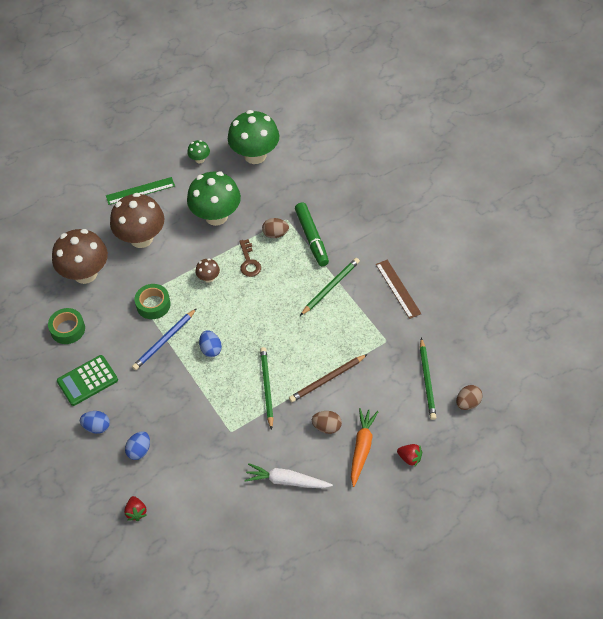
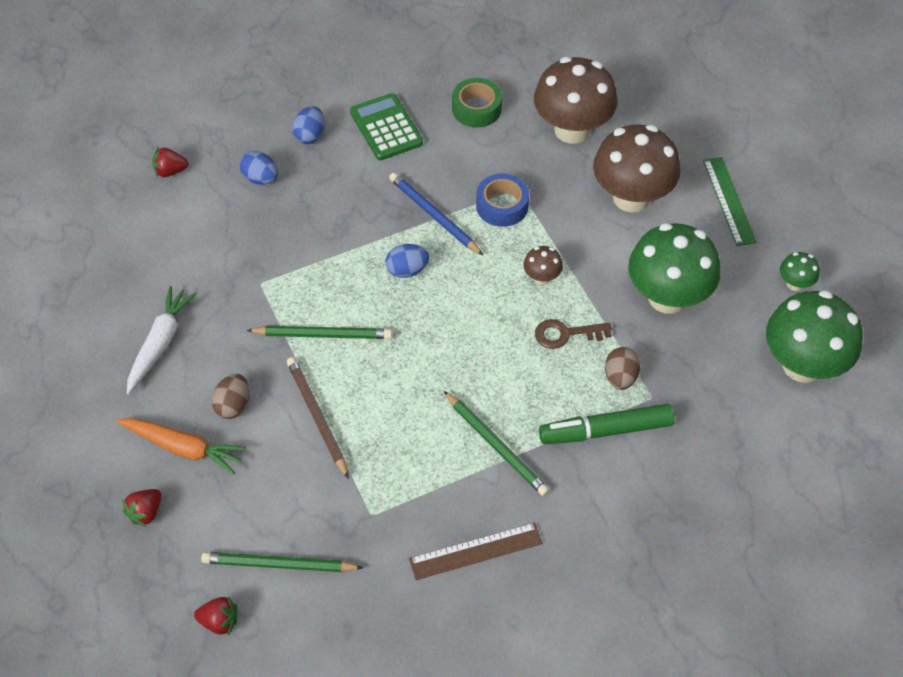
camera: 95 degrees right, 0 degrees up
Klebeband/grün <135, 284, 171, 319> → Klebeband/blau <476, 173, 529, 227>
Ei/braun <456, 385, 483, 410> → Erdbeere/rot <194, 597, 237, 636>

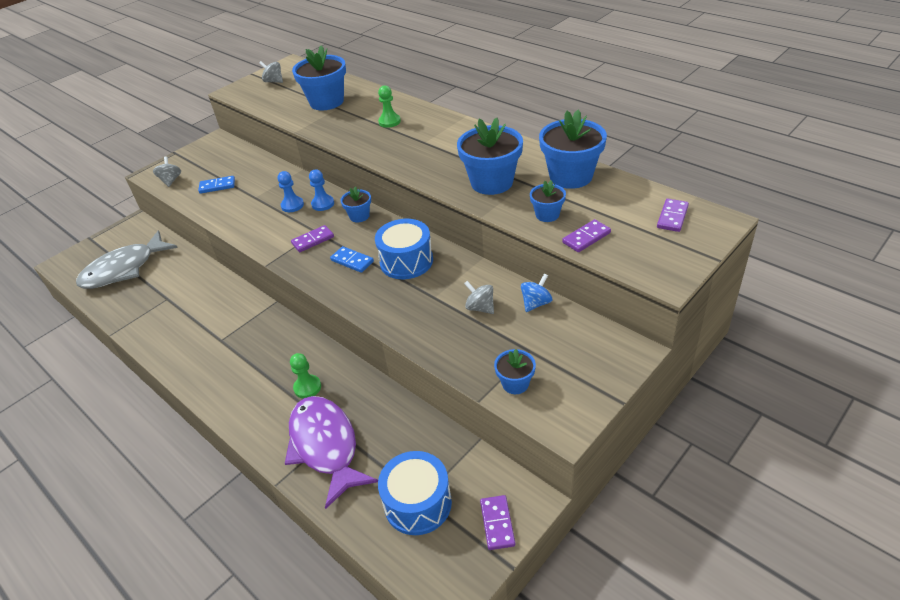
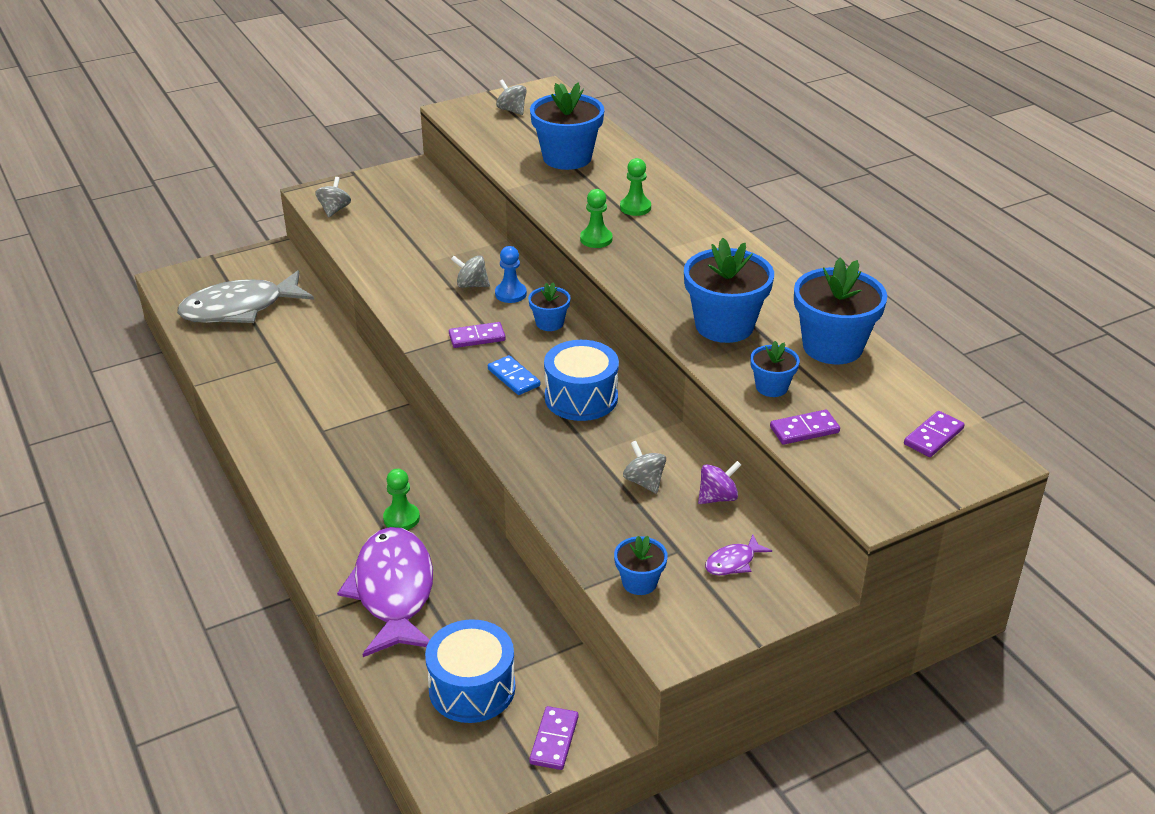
camera: 15 degrees right, 5 degrees down
Bauer/blau <277, 171, 304, 212> → Kreisel/grau <451, 255, 490, 288>
Dominostein/blau <198, 176, 235, 194> → -
Kreisel/blau <521, 274, 552, 312> → Kreisel/lila <698, 461, 741, 504>
- → Bauer/grün <580, 189, 613, 248>
- → Fisch/lila <705, 535, 772, 575>

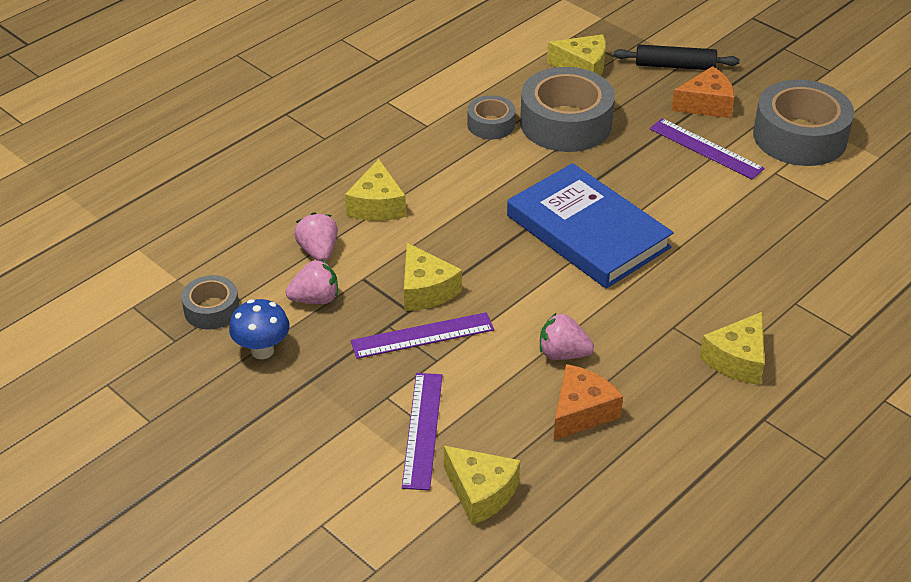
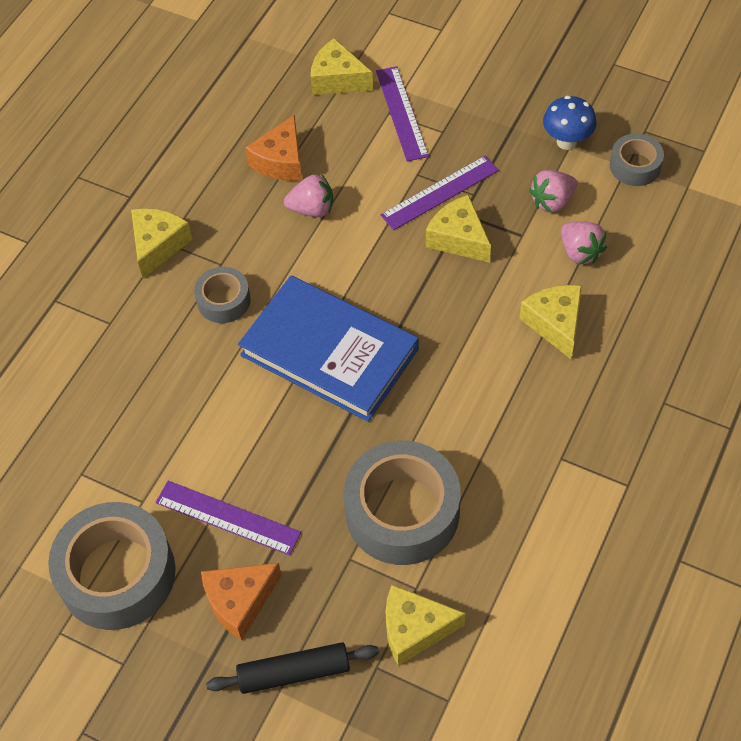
camera: 165 degrees right, 15 degrees up
Klebeband/grau <467, 95, 516, 140> → Klebeband/grau <194, 267, 251, 323>, relocated

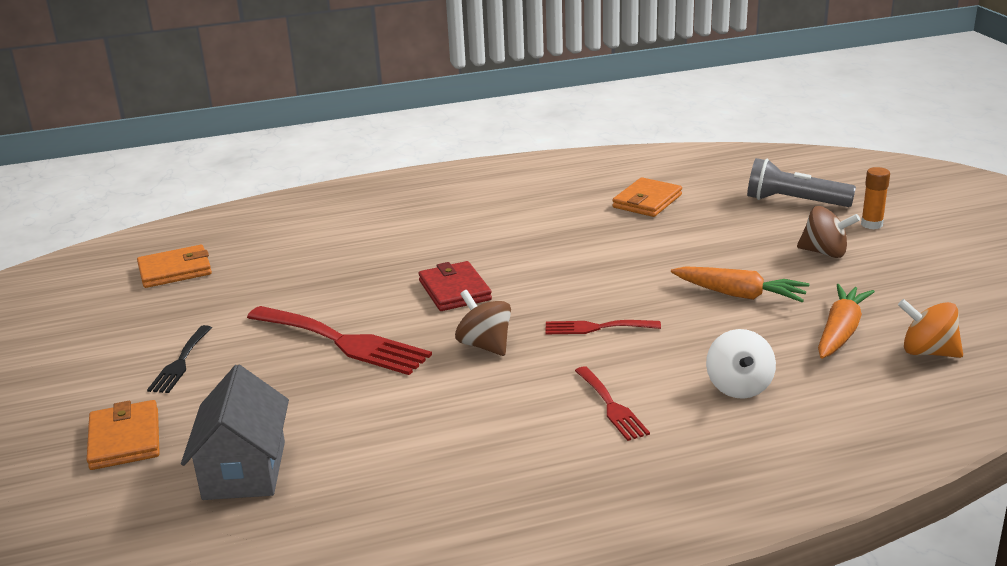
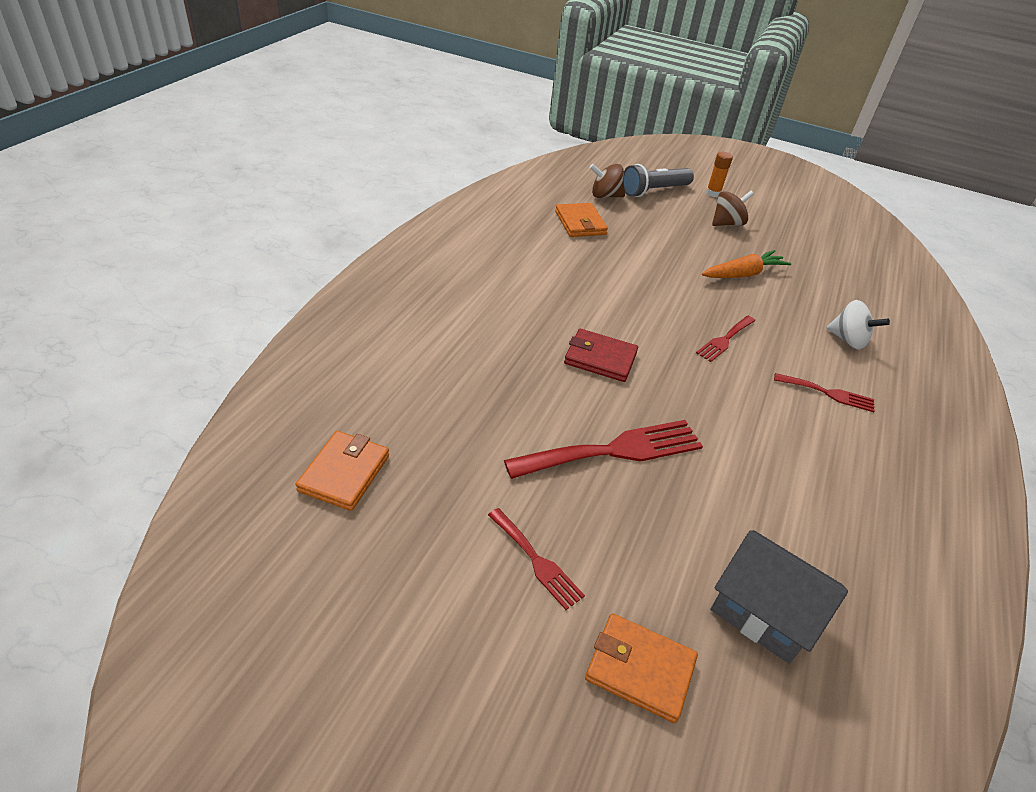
camera: 55 degrees left, 15 degrees up
Karotte/orange <818, 284, 875, 359> → -
Kreisel/braun <455, 290, 511, 356> → Kreisel/braun <589, 164, 625, 198>, relocated
Kreisel/orange <898, 299, 963, 358> → -
Gabel/schwarz <147, 325, 212, 393> → Gabel/rot <488, 508, 585, 610>

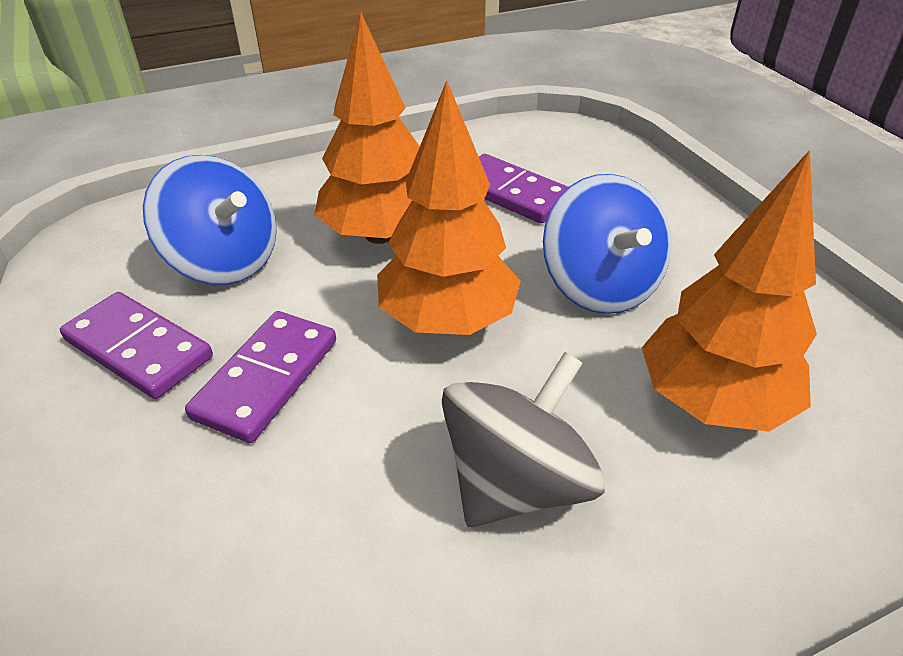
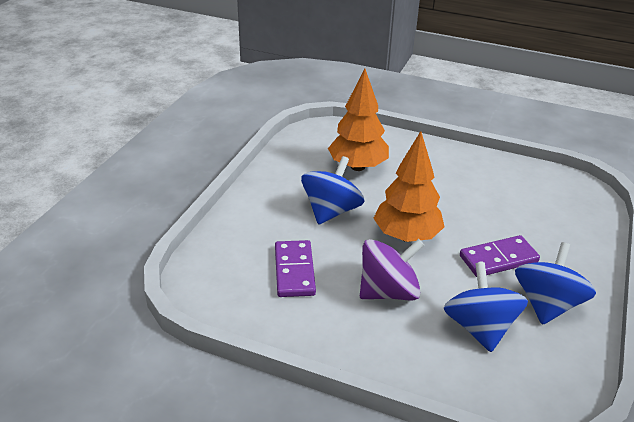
camera: 135 degrees left, 5 degrees down
Baum/orange <314, 12, 420, 244> → Kreisel/lila <360, 239, 424, 301>
Dominostein/lila <60, 292, 213, 399> → Kreisel/blau <515, 242, 596, 325>
Kreisel/grau <442, 352, 605, 527> → -

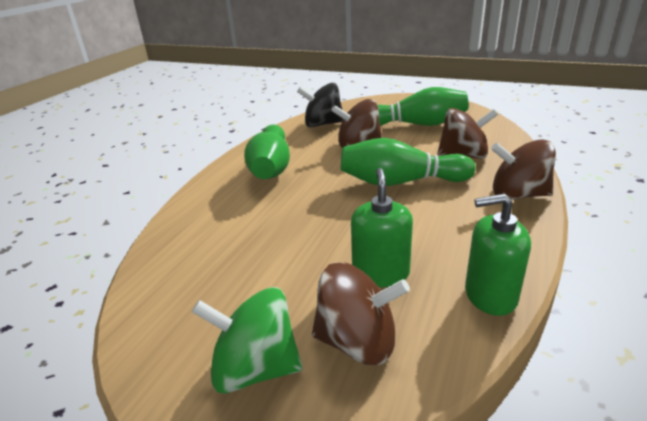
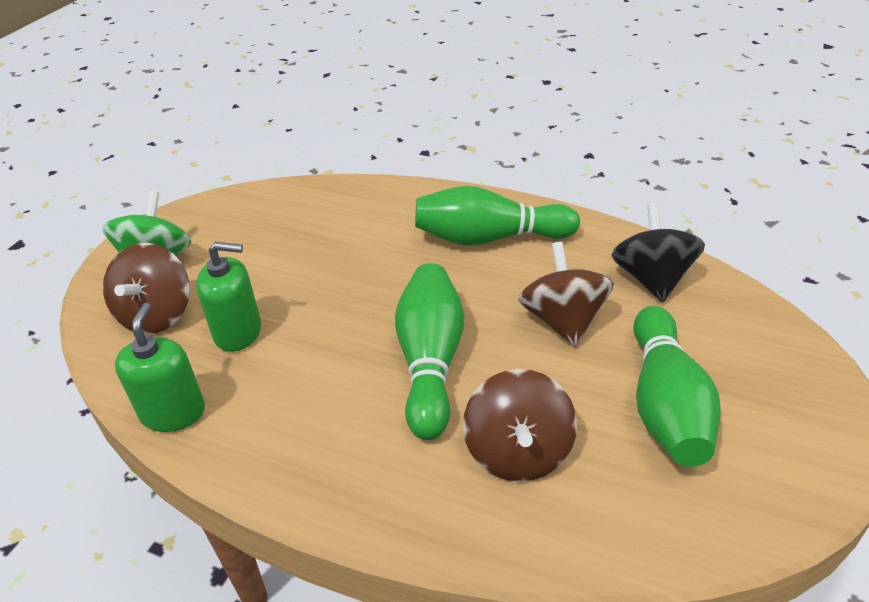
camera: 90 degrees right, 10 degrees up
Kreisel/braun <491, 139, 556, 200> → -

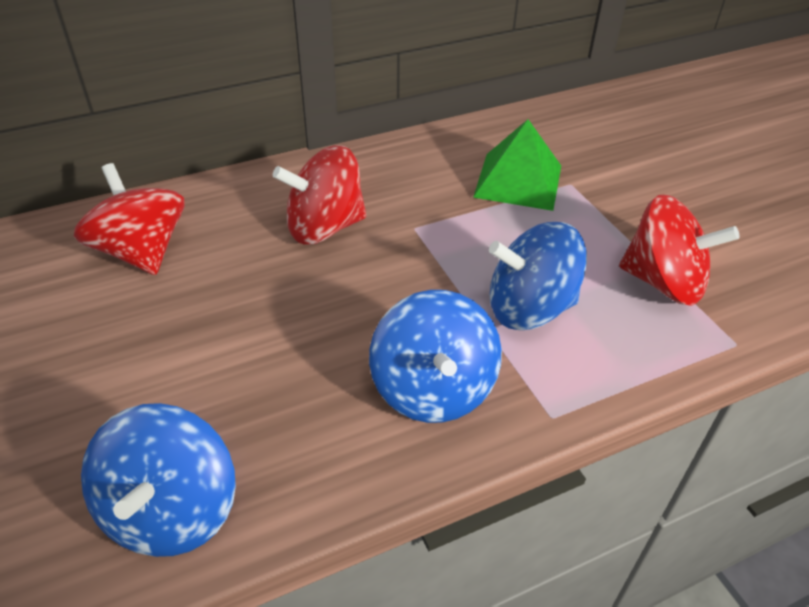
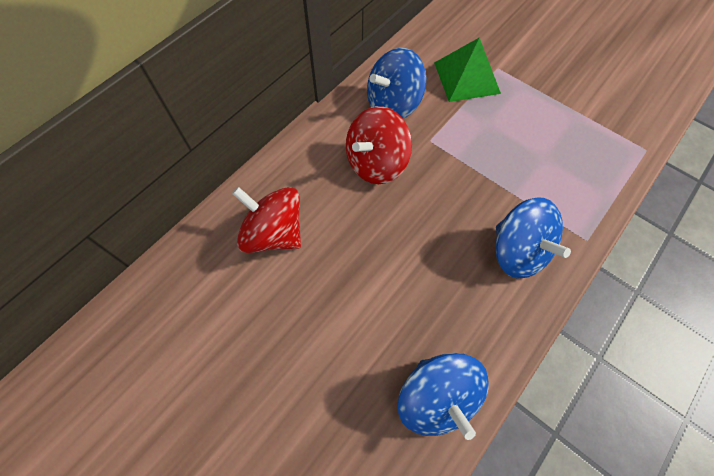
camera: 25 degrees left, 20 degrees up
Kreisel/rot <619, 195, 740, 306> → -
Kreisel/blau <489, 222, 587, 330> → Kreisel/blau <367, 48, 426, 119>, relocated

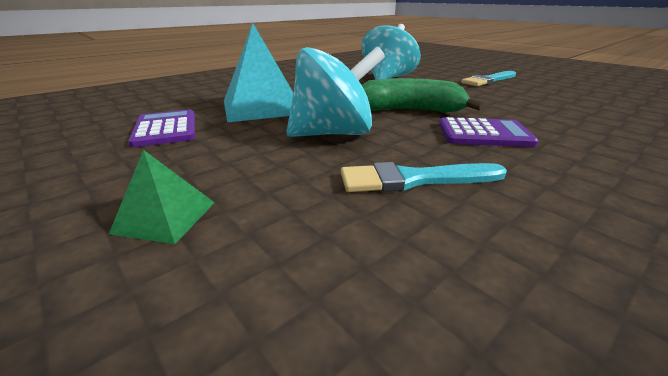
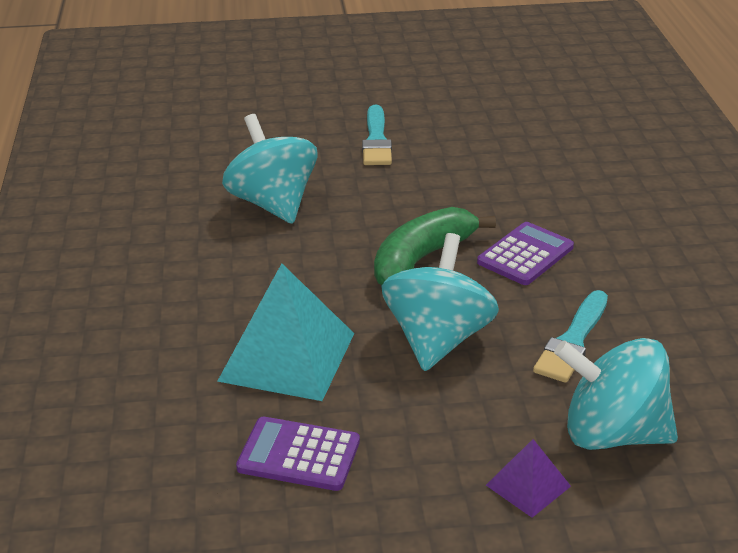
camera: 55 degrees left, 5 degrees up
Pyramide/grün <109, 150, 215, 244> → Pyramide/lila <486, 439, 571, 518>
- → Kreisel/türkis <554, 338, 678, 450>

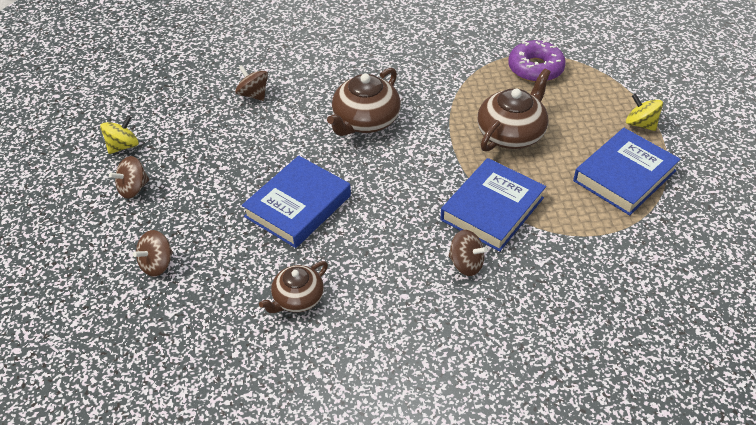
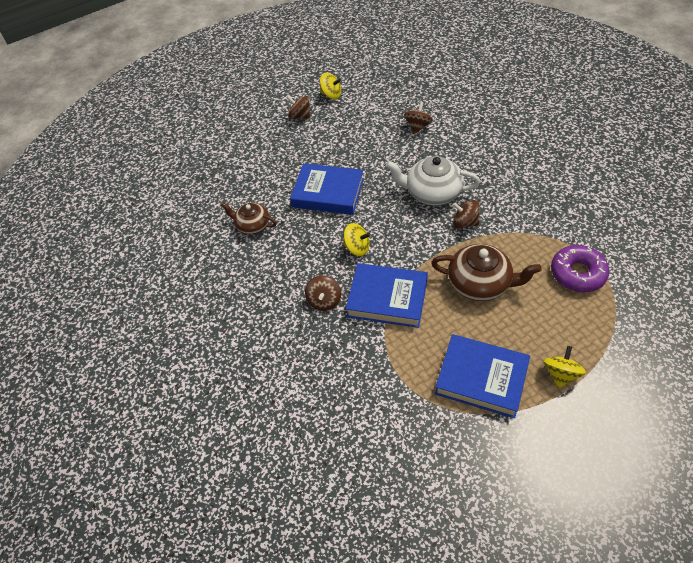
camera: 70 degrees right, 5 degrees up
Teekanne/braun <327, 68, 401, 136> → Teekanne/weiß <386, 156, 480, 205>
Kreisel/braun <133, 230, 173, 276> → Kreisel/braun <453, 200, 480, 229>, relocated
- → Kreisel/gelb <343, 223, 371, 256>

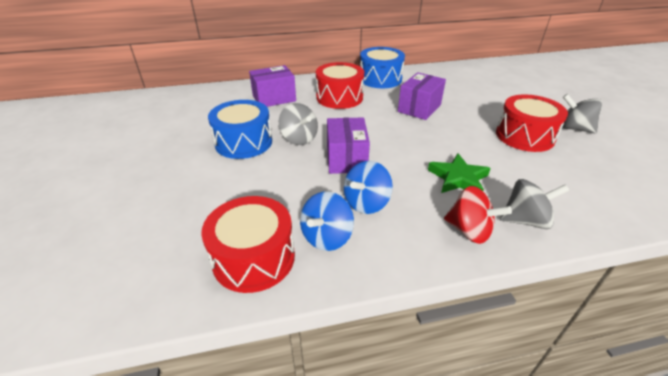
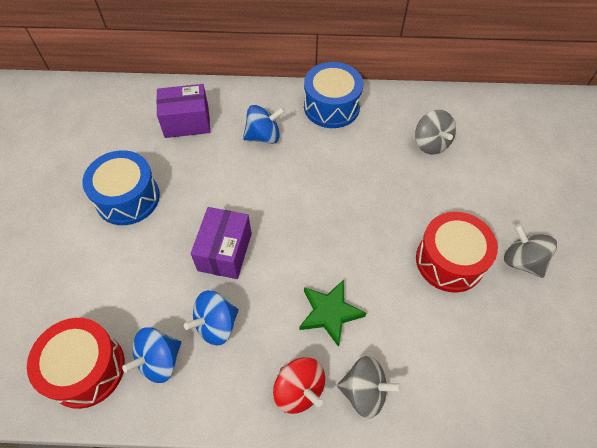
camera: 15 degrees right, 20 degrees up
Trommel/rot <316, 62, 364, 109> → Kreisel/blau <243, 105, 285, 144>
Schachtel/lila <398, 72, 446, 120> → -
Kreisel/grau <279, 103, 318, 145> → Kreisel/grau <415, 110, 456, 155>, relocated

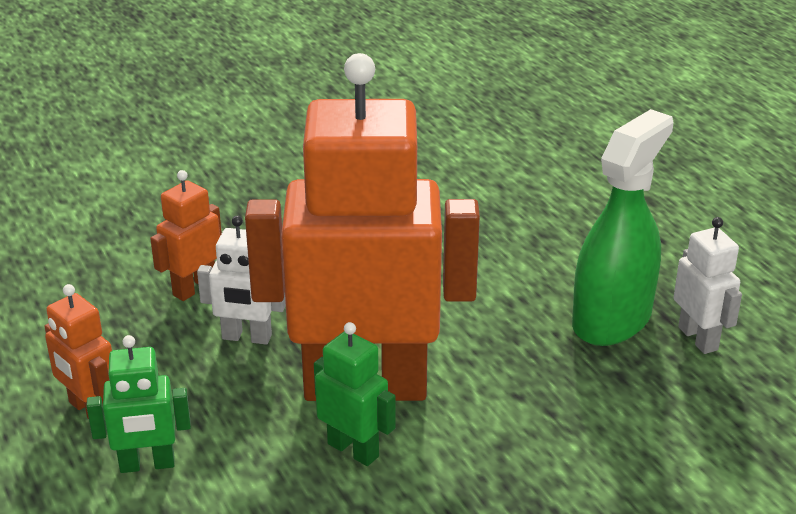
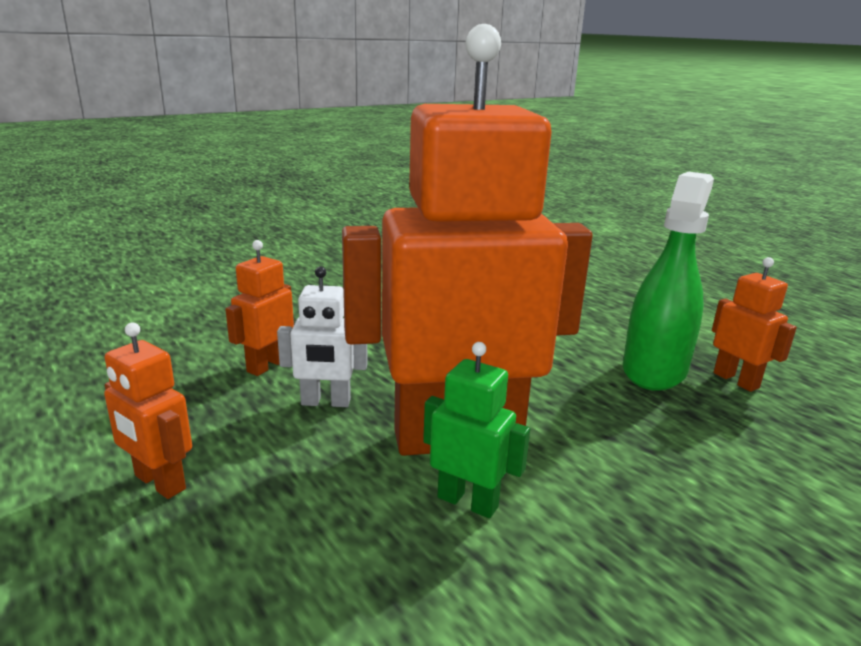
camera: 10 degrees left, 10 degrees down
Roboter/weiß <674, 217, 742, 354> → Roboter/orange <712, 257, 797, 392>
Roboter/grün <87, 335, 191, 473> → -

